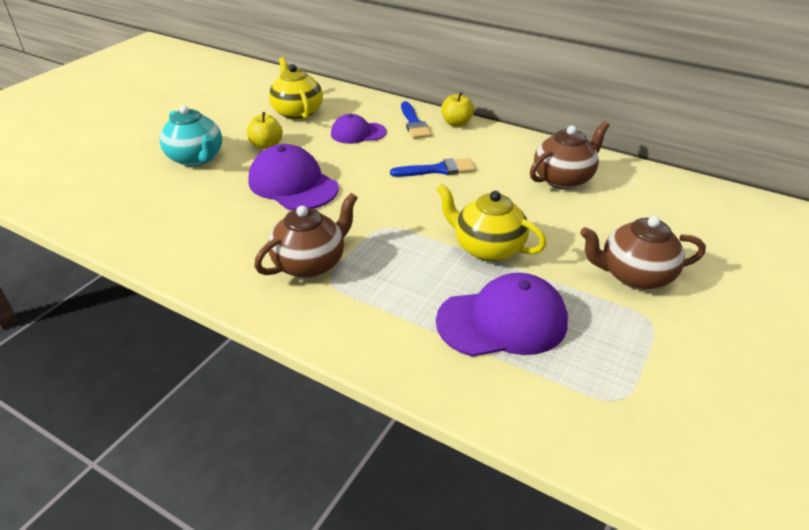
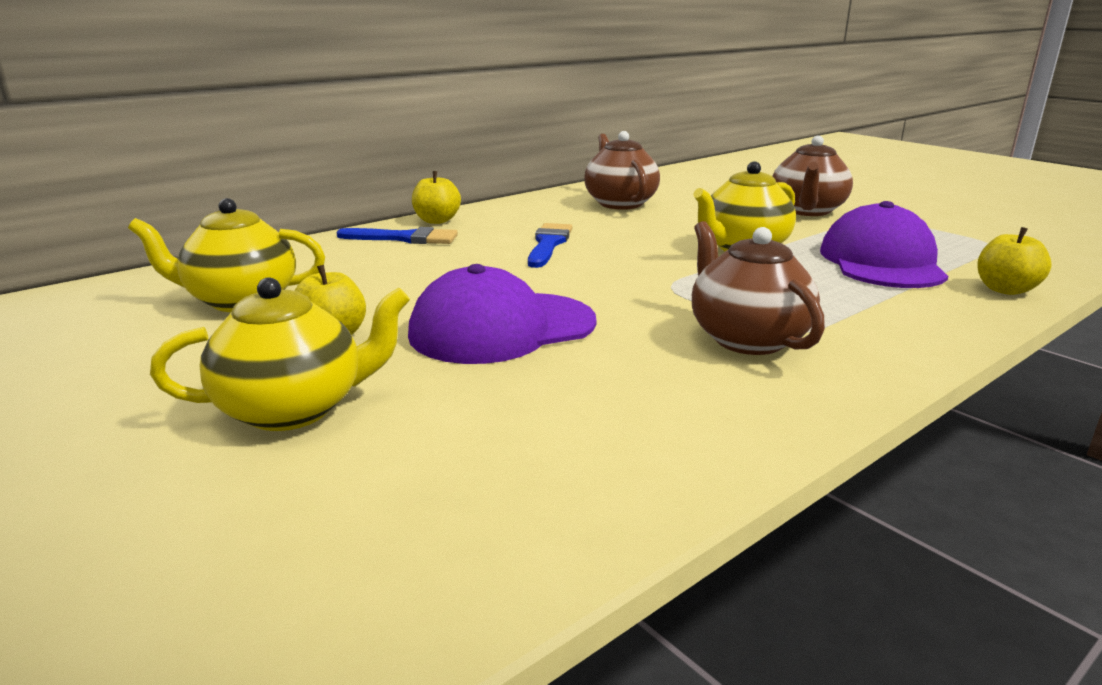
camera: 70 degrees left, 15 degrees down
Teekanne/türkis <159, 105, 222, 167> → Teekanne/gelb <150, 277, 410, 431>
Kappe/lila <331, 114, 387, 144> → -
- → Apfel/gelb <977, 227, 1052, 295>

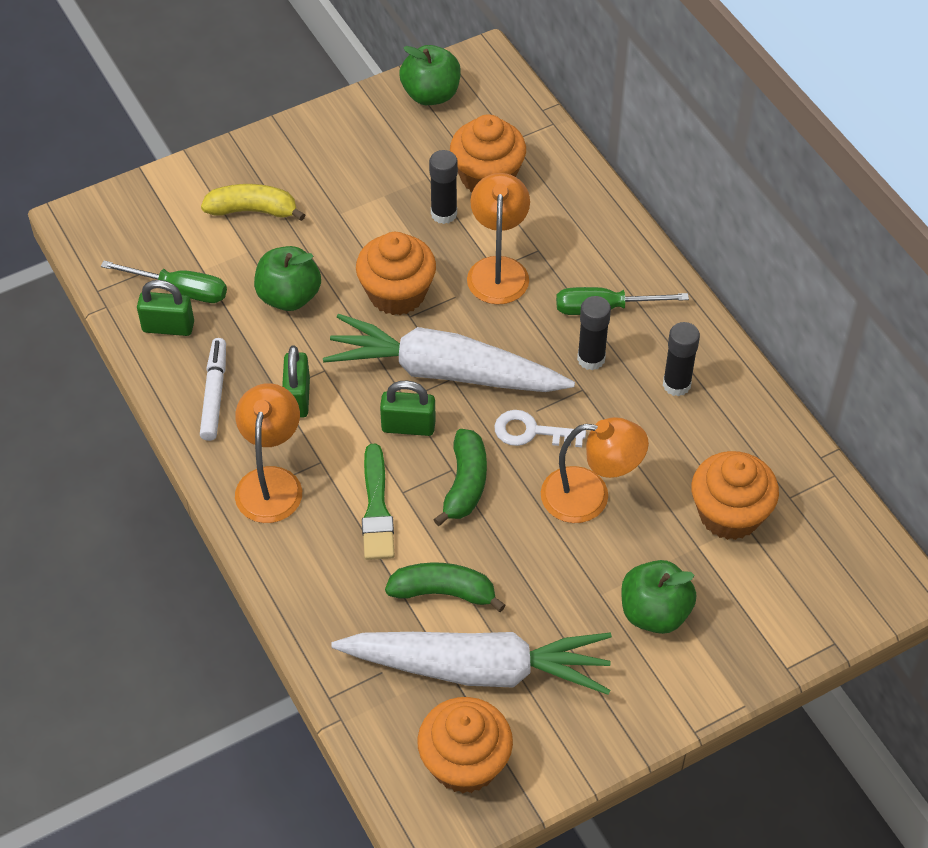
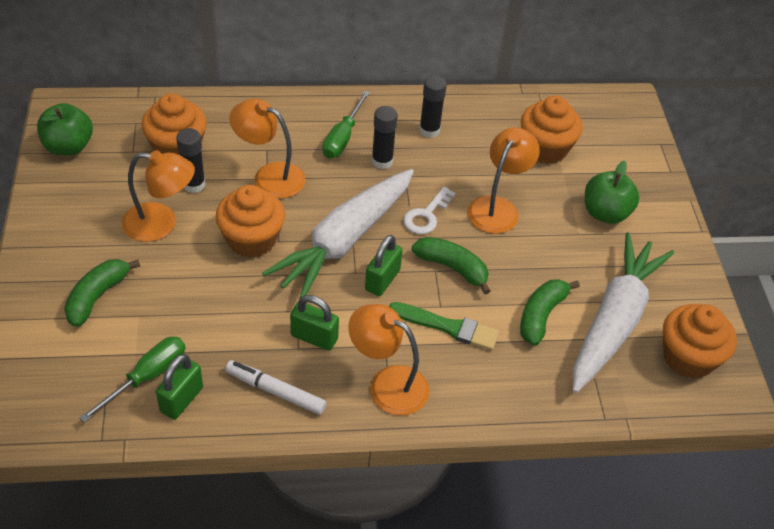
camera: 70 degrees left, 5 degrees down
Banane/gelb <201, 184, 305, 221> → Banane/grün <64, 259, 140, 327>
Apfel/grün <254, 246, 321, 311> → -
- → Lampe/orange <122, 150, 195, 242>

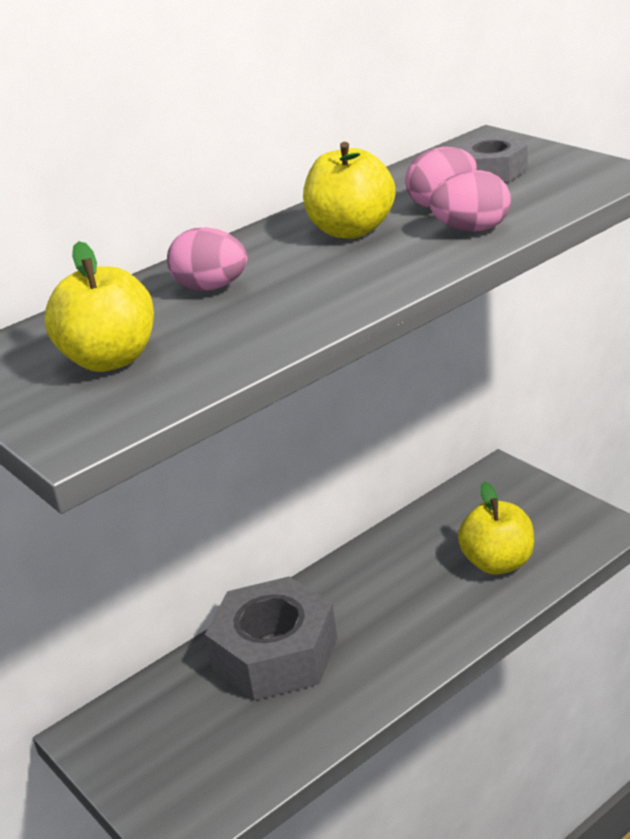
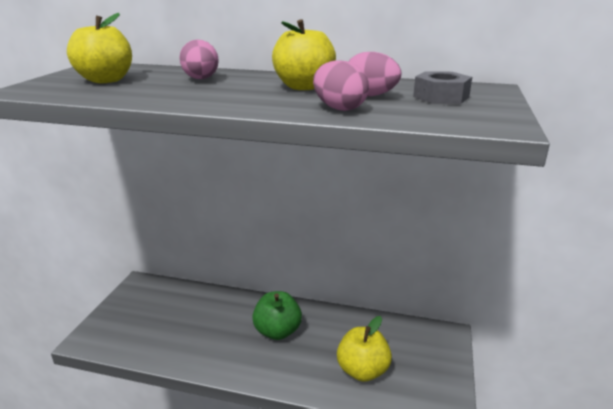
camera: 50 degrees right, 5 degrees down
Sechskantmutter/grau <205, 576, 337, 701> → -
- → Apfel/grün <252, 291, 302, 340>

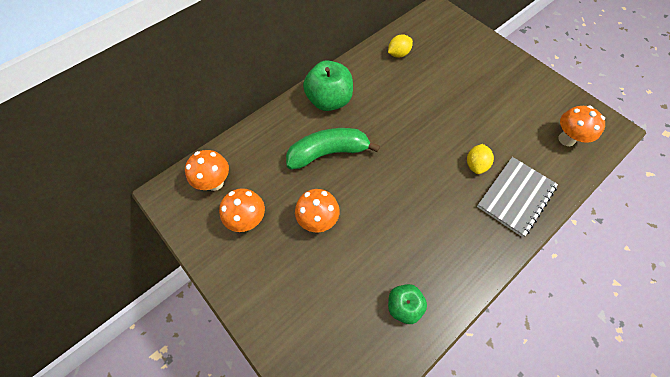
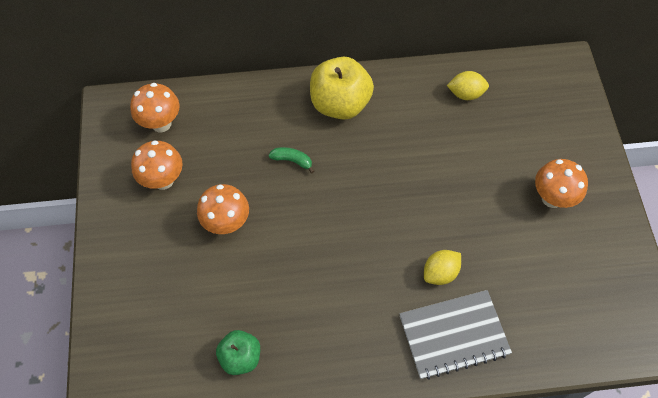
camera: 35 degrees right, 0 degrees up
Apfel/grün <303, 60, 353, 111> → Apfel/gelb <310, 57, 374, 120>
Pilz/orange <558, 105, 605, 146> → Pilz/orange <535, 159, 588, 208>, relocated
Banane/grün <286, 128, 380, 170> → Banane/grün <268, 147, 314, 173>, x0.42

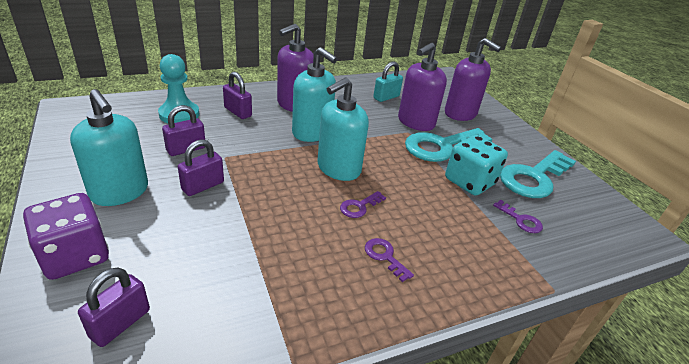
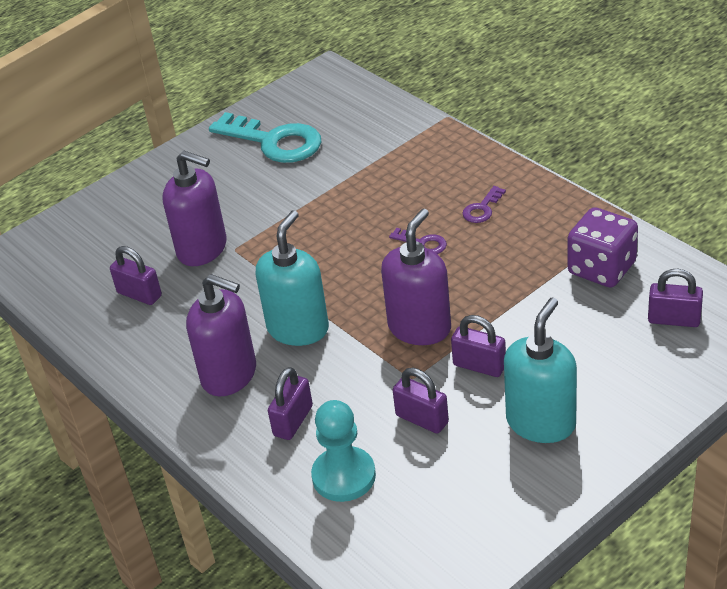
camera: 100 degrees left, 5 degrees up
Seifenspender/lila <445, 38, 501, 121> → Seifenspender/lila <381, 208, 451, 345>, relocated
Vorhängeschloss/türkis <373, 62, 403, 102> → Vorhängeschloss/lila <110, 246, 162, 305>
Seifenspender/türkis <317, 78, 369, 181> → -
Schlüssel/türkis <405, 128, 492, 162> → -
Spielwürfel/türkis <445, 135, 508, 196> → -
Spielwürfel/lila <23, 193, 109, 280> → Spielwürfel/lila <567, 207, 638, 287>, relocated
Schlüssel/lila <493, 200, 543, 233> → -

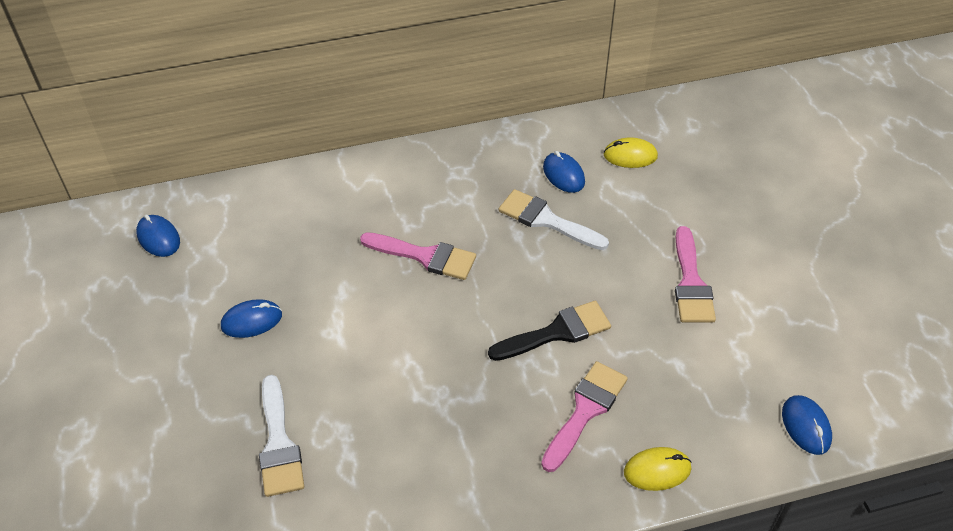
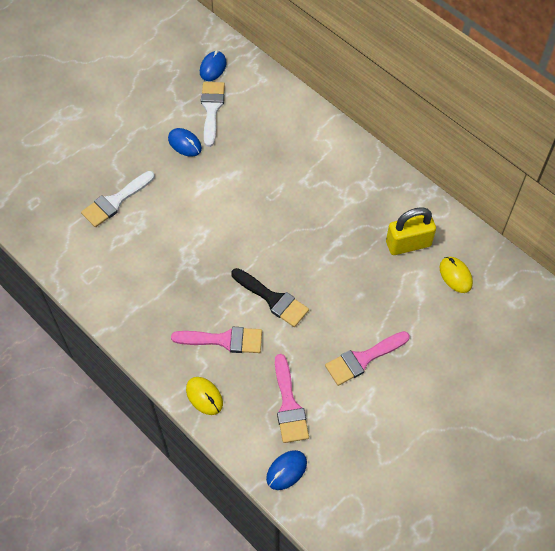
camera: 60 degrees right, 10 degrees up
Computermaus/blau <543, 151, 585, 193> → Vorhängeschloss/gelb <386, 207, 436, 255>
Pinsel/weiß <499, 189, 609, 250> → Pinsel/weiß <201, 82, 225, 147>, relocated
Pinsel/rosa <360, 232, 476, 280> → Pinsel/rosa <275, 354, 309, 443>, relocated

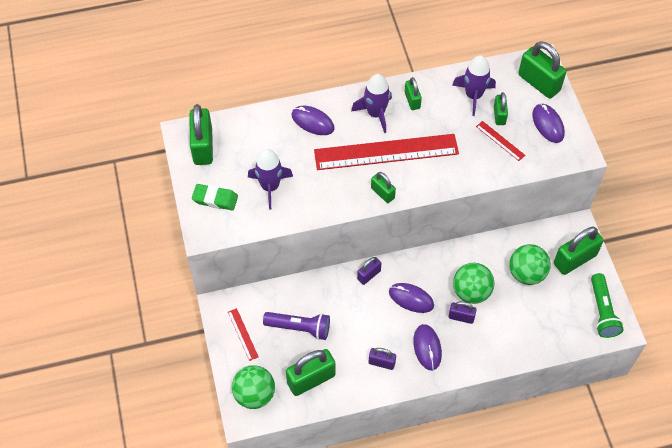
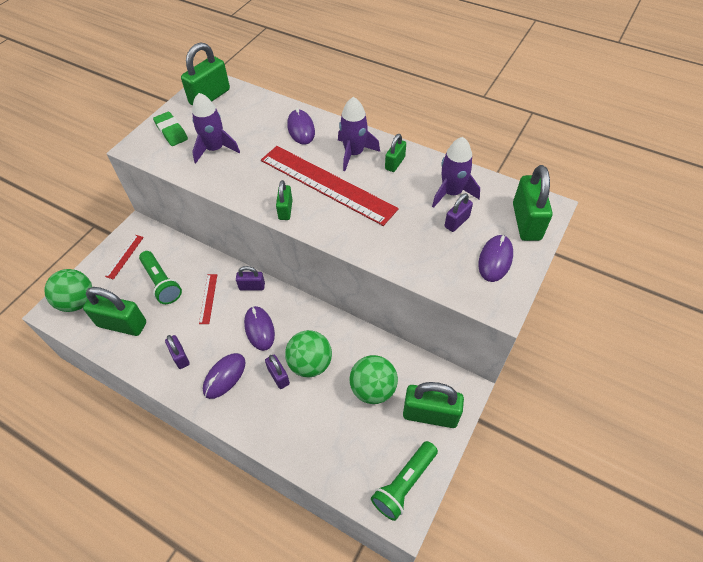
camera: 45 degrees right, 5 degrees down
Vorhängeschloss/grün <494, 92, 508, 125> → Vorhängeschloss/lila <445, 193, 473, 232>
Lineal/rot <476, 121, 525, 161> → Lineal/rot <199, 274, 217, 324>, relocated
Taschenlampe/lila <263, 312, 330, 340> → Taschenlampe/grün <139, 251, 182, 304>

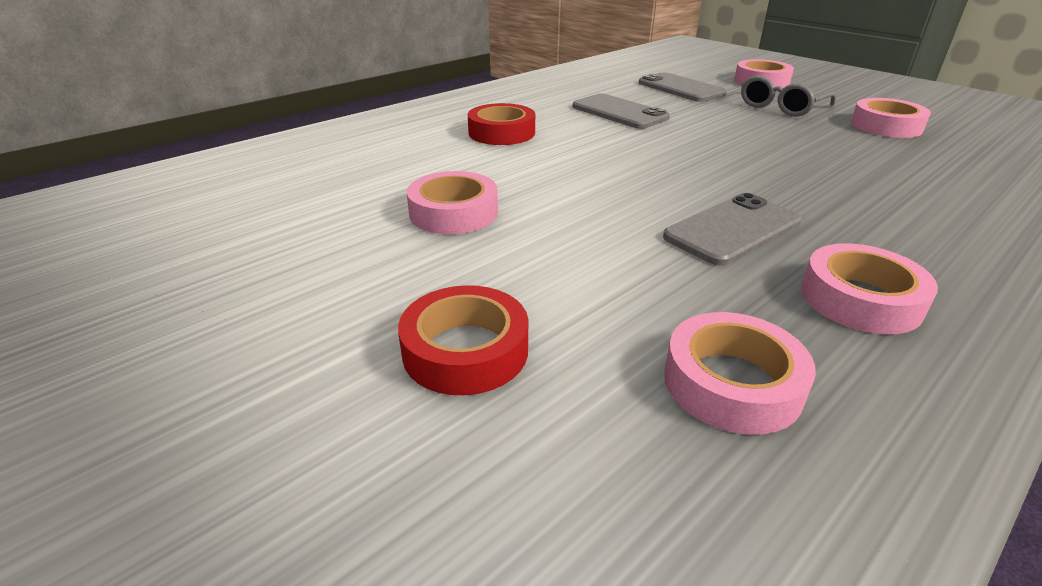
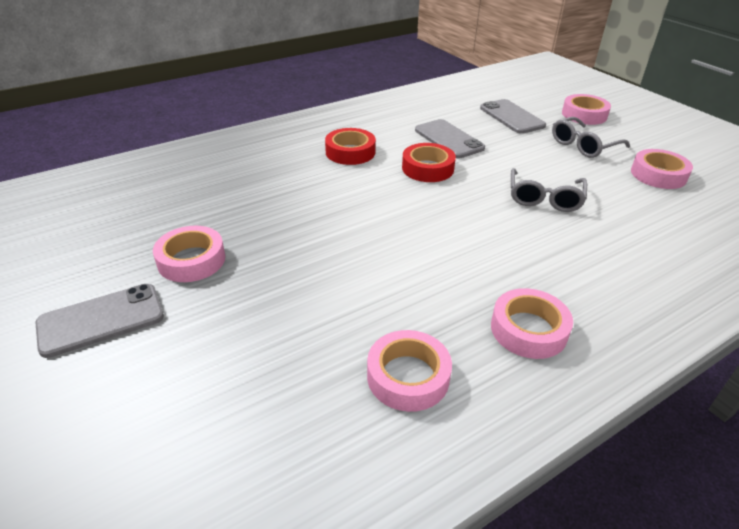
camera: 10 degrees right, 5 degrees up
Klebeband/rosa <407, 171, 498, 234> → Klebeband/rosa <153, 226, 225, 282>, relocated
Handy/grau <663, 193, 802, 266> → Handy/grau <35, 284, 164, 358>, relocated
Klebeband/rot <398, 285, 528, 395> → Klebeband/rot <402, 143, 456, 182>, relocated
- → Brille/grau <511, 168, 587, 212>

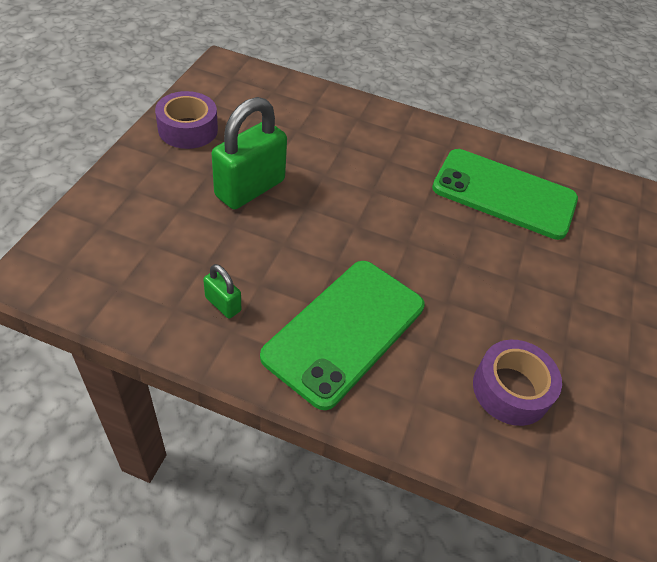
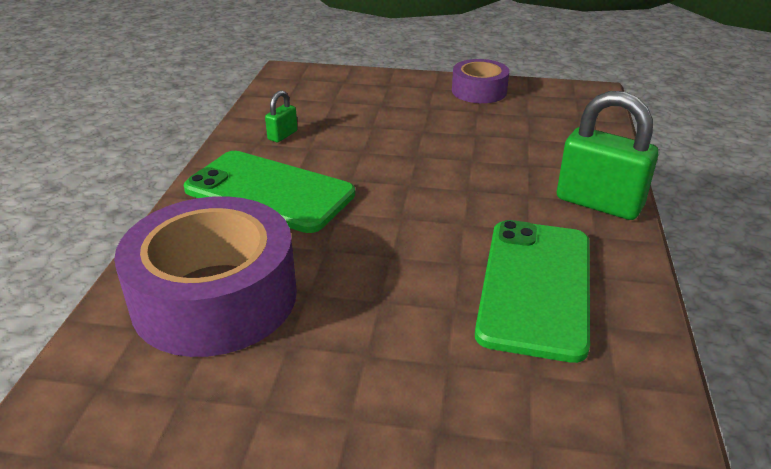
camera: 85 degrees right, 15 degrees down
Vorhängeschloss/grün <212, 97, 287, 209> → Vorhängeschloss/grün <557, 91, 658, 220>, relocated
Klebeband/lila <473, 340, 562, 426> → Klebeband/lila <114, 196, 297, 357>, x1.87

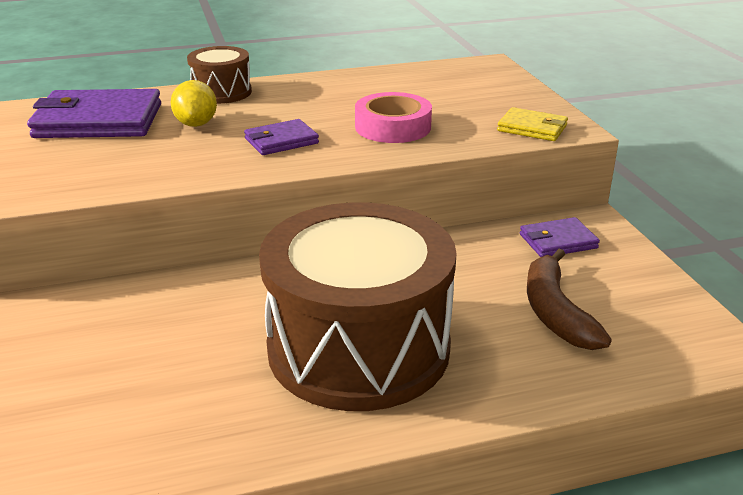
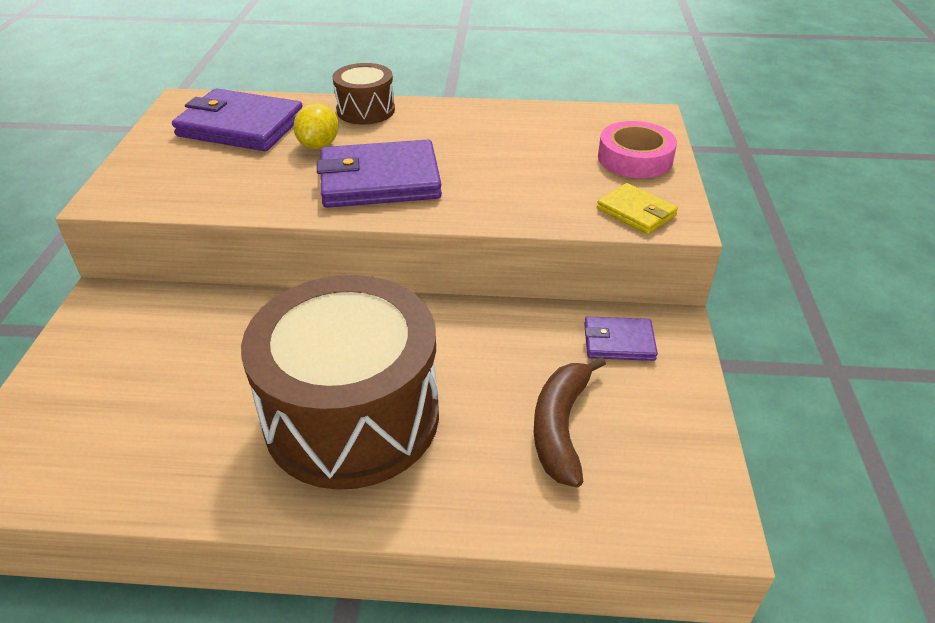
camera: 20 degrees right, 10 degrees up
Klebeband/rosa <355, 92, 432, 143> → Klebeband/rosa <598, 121, 677, 178>, relocated
Geldbörse/lila <244, 119, 319, 155> → Geldbörse/lila <317, 140, 442, 208>, x1.89

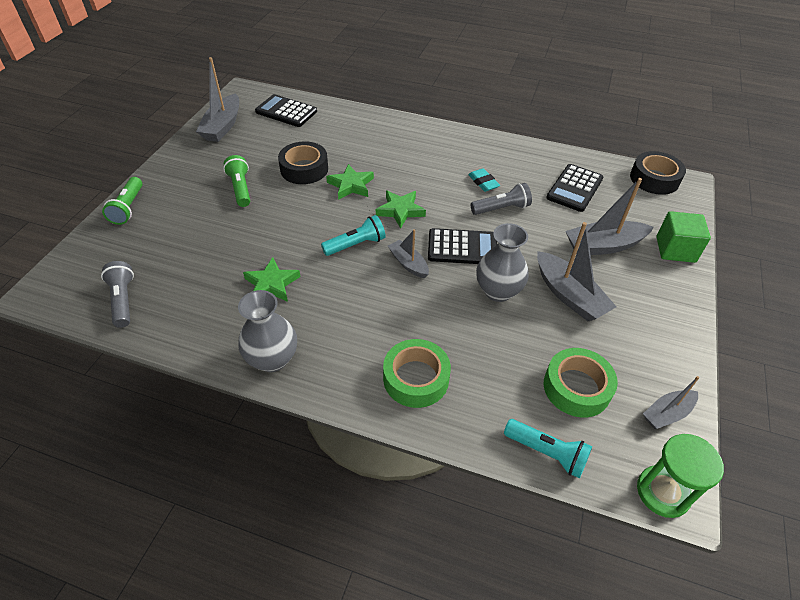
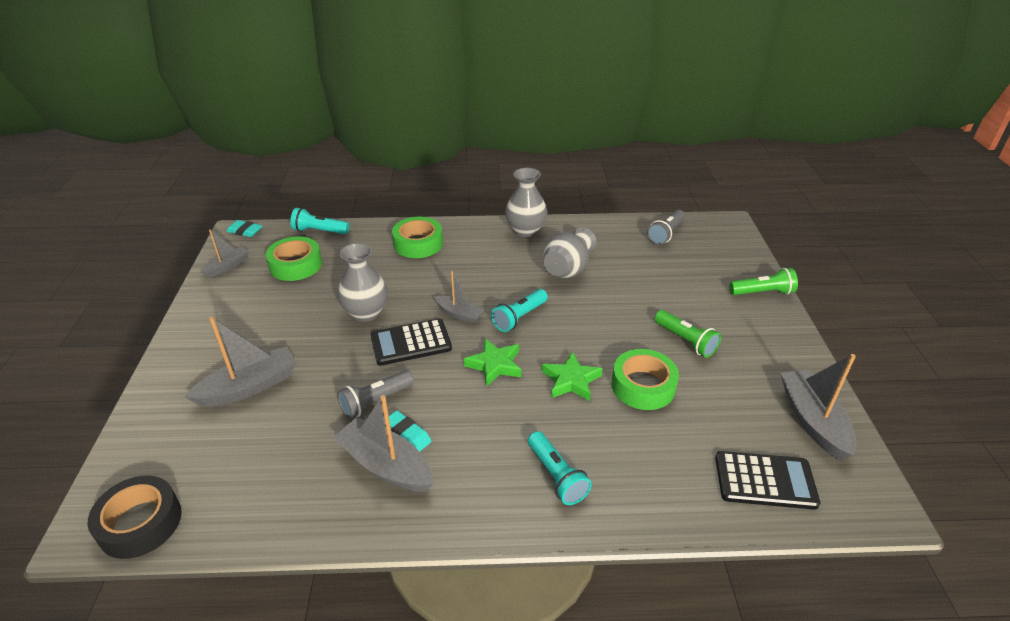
camera: 160 degrees right, 10 degrees down
Klebeband/schwarz <278, 141, 328, 184> → Klebeband/grün <611, 349, 679, 410>
Taschenrechner/schwarz <546, 164, 603, 212> → -
Taschenlampe/grün <102, 177, 142, 225> → Taschenlampe/grün <729, 268, 798, 295>, 105 degrees clockwise
Kubus/grün <656, 211, 711, 263> → -
Boot/grau <537, 222, 617, 321> → Boot/grau <334, 395, 434, 492>, relocated
Stern/grün <243, 257, 301, 302> → Vase/grau <543, 227, 596, 278>
Taschenlampe/grau <101, 261, 134, 328> → Taschenlampe/grau <647, 210, 685, 245>, 75 degrees clockwise
Sanduhr/grün <637, 434, 724, 518> → Radiergummi/türkis <226, 220, 262, 237>
- → Taschenlampe/türkis <528, 431, 592, 505>

